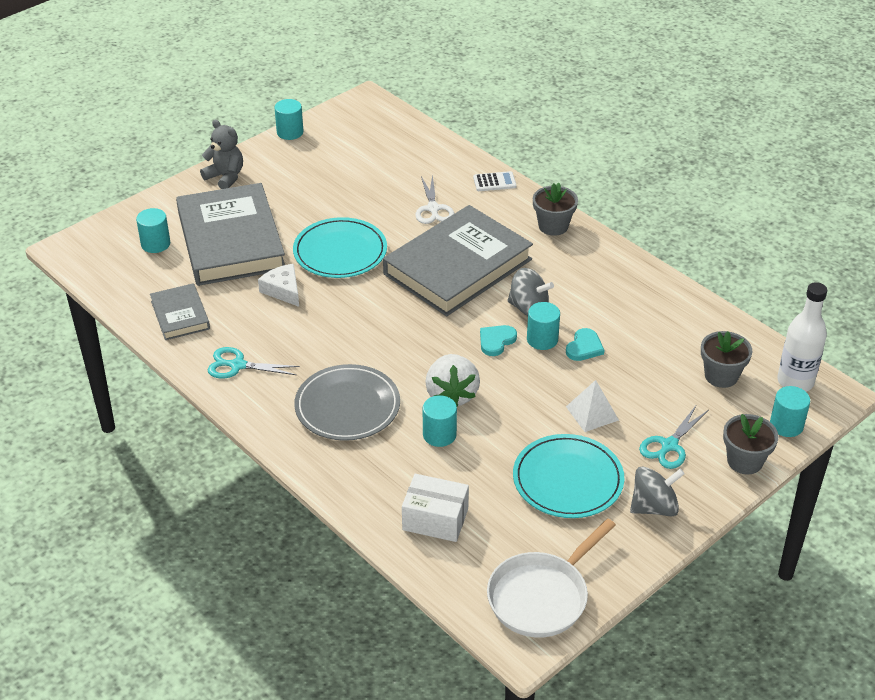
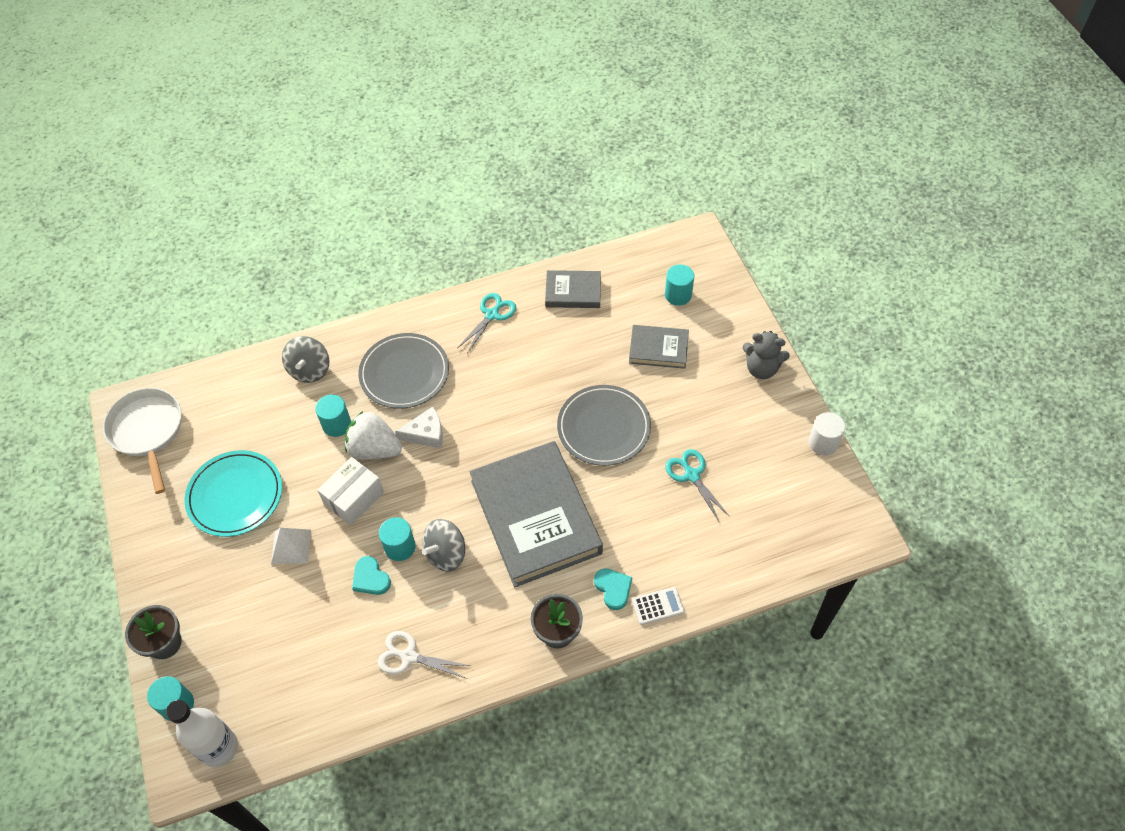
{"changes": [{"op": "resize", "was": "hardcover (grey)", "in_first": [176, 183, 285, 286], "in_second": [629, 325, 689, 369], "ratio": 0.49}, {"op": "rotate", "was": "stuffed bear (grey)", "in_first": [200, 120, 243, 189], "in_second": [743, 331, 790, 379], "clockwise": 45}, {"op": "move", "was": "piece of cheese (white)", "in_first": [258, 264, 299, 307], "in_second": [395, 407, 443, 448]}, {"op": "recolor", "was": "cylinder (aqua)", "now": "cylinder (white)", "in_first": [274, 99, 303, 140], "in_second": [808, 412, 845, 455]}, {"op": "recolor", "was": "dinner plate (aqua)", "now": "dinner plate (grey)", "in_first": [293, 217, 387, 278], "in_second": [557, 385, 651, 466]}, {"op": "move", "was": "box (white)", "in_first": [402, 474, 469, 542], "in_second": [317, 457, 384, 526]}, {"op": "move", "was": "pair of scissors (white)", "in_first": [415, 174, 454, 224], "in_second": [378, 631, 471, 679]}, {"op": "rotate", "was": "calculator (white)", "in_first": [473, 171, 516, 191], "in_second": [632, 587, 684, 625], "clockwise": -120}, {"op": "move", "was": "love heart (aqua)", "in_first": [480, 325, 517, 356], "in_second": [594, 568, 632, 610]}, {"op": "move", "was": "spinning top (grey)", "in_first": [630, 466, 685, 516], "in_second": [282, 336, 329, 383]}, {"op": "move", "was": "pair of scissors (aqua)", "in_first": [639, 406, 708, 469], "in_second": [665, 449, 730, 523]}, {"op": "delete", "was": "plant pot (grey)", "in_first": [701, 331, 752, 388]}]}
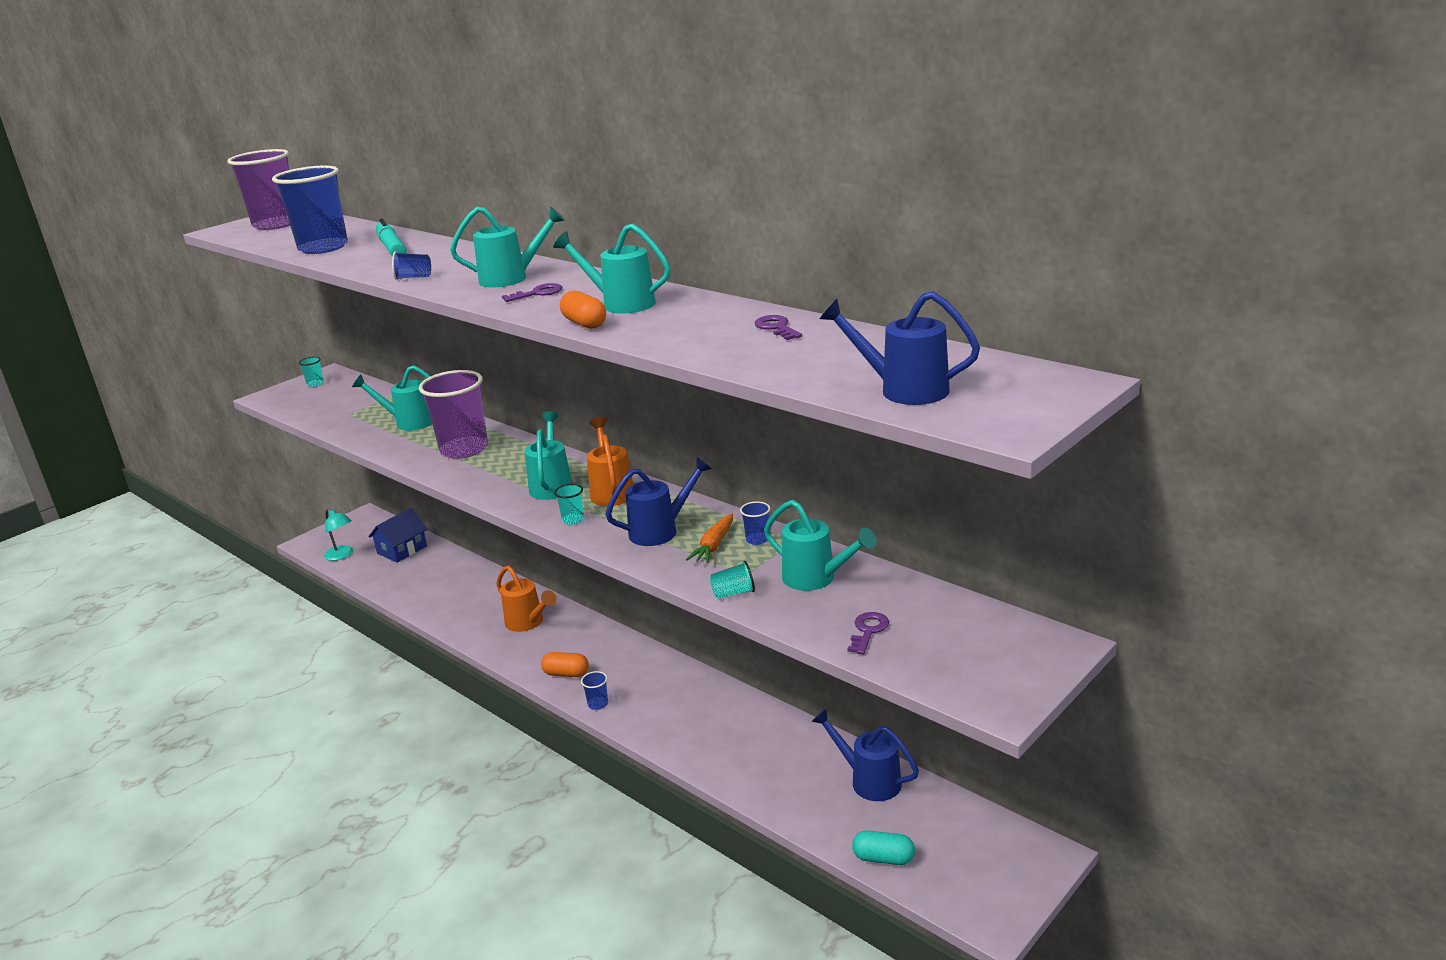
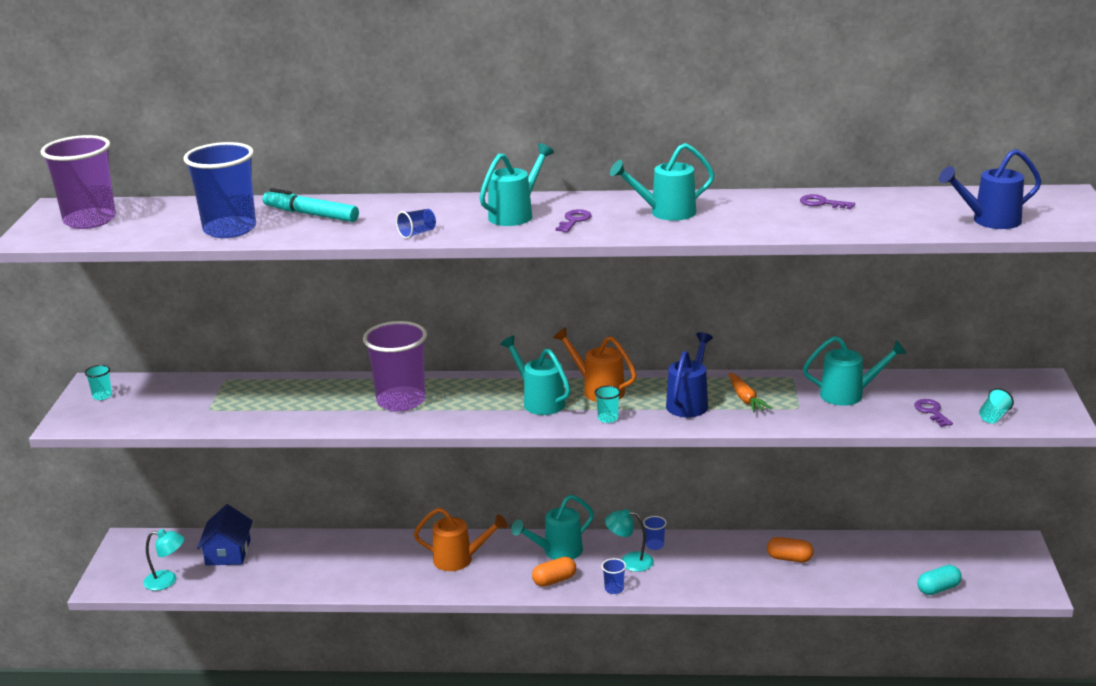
{"changes": [{"op": "move", "was": "watering can (aqua)", "in_first": [352, 365, 432, 431], "in_second": [511, 495, 594, 560]}, {"op": "move", "was": "capsule (orange)", "in_first": [560, 291, 606, 329], "in_second": [767, 537, 814, 562]}, {"op": "move", "was": "cup (aqua)", "in_first": [710, 561, 755, 599], "in_second": [979, 388, 1014, 423]}, {"op": "move", "was": "cup (cobalt)", "in_first": [740, 501, 770, 545], "in_second": [643, 516, 667, 550]}, {"op": "delete", "was": "watering can (cobalt)", "in_first": [812, 708, 919, 801]}, {"op": "insert", "now": "desk lamp (aqua)", "in_second": [605, 509, 654, 572]}]}
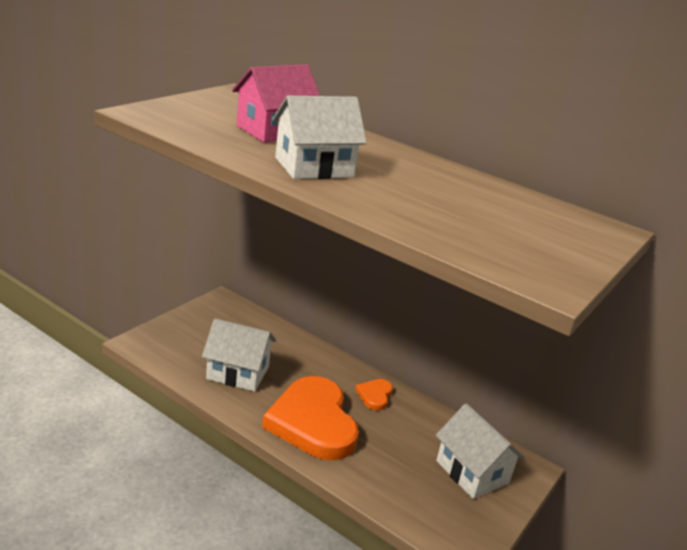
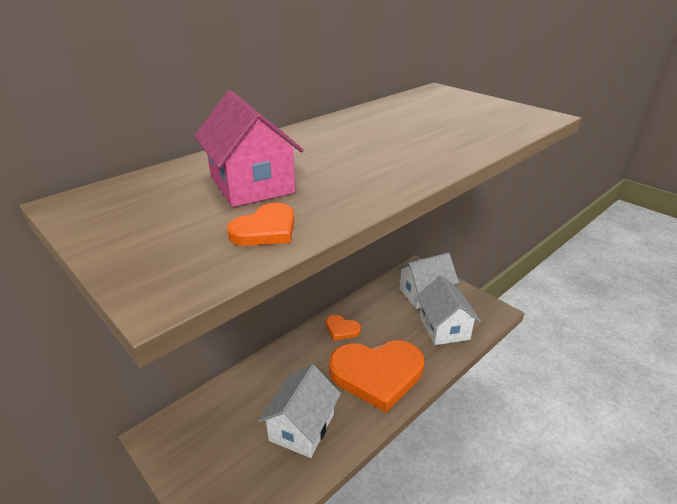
{"changes": [{"op": "move", "was": "house (white)", "in_first": [272, 96, 367, 179], "in_second": [416, 275, 481, 345]}, {"op": "insert", "now": "love heart (orange)", "in_second": [227, 203, 294, 246]}]}
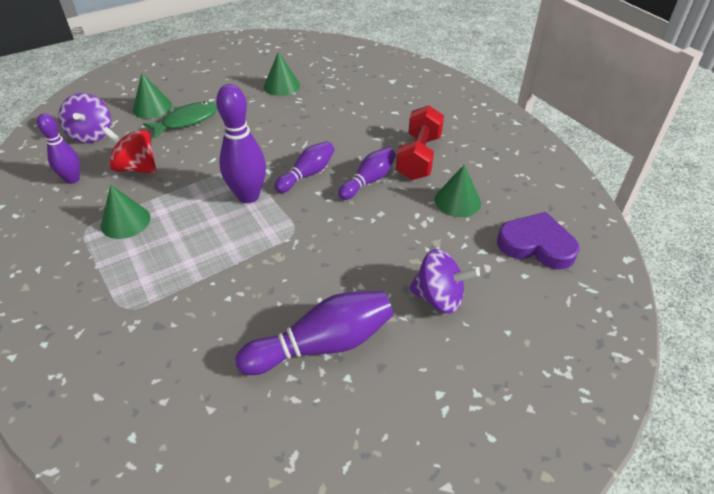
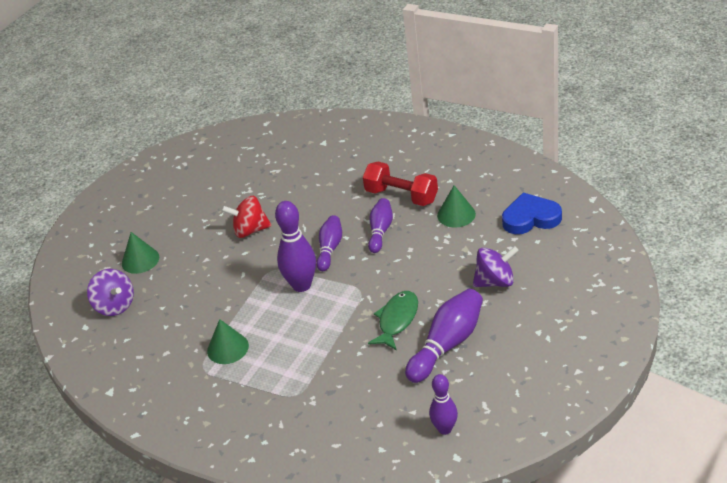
{"changes": [{"op": "move", "was": "bowling pin (purple)", "in_first": [37, 113, 80, 184], "in_second": [429, 374, 458, 435]}, {"op": "move", "was": "spinning top (crimson)", "in_first": [102, 127, 157, 174], "in_second": [221, 196, 272, 238]}, {"op": "move", "was": "fish (leaf-green)", "in_first": [143, 101, 217, 139], "in_second": [368, 291, 418, 351]}, {"op": "delete", "was": "solid cone (leaf-green)", "in_first": [264, 52, 300, 96]}, {"op": "rotate", "was": "dumbbell (crimson)", "in_first": [396, 105, 444, 180], "in_second": [363, 162, 438, 206], "clockwise": -45}, {"op": "recolor", "was": "love heart (purple)", "now": "love heart (cobalt)", "in_first": [497, 212, 580, 270], "in_second": [502, 193, 562, 234]}]}
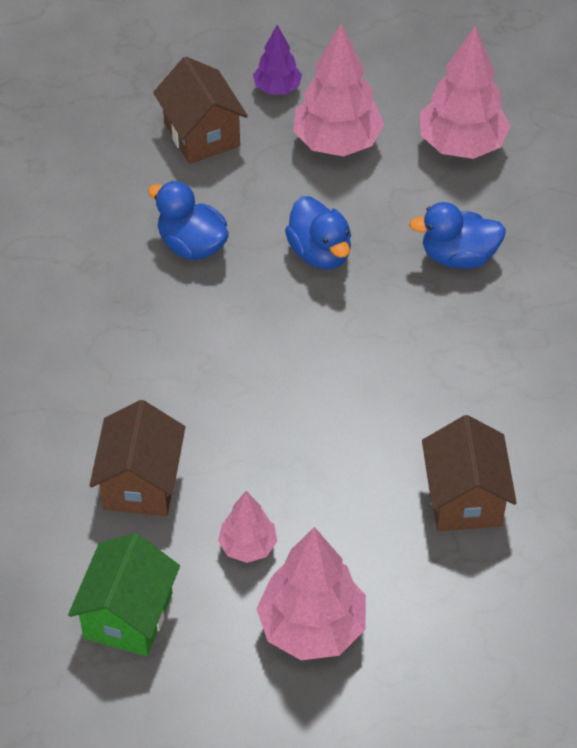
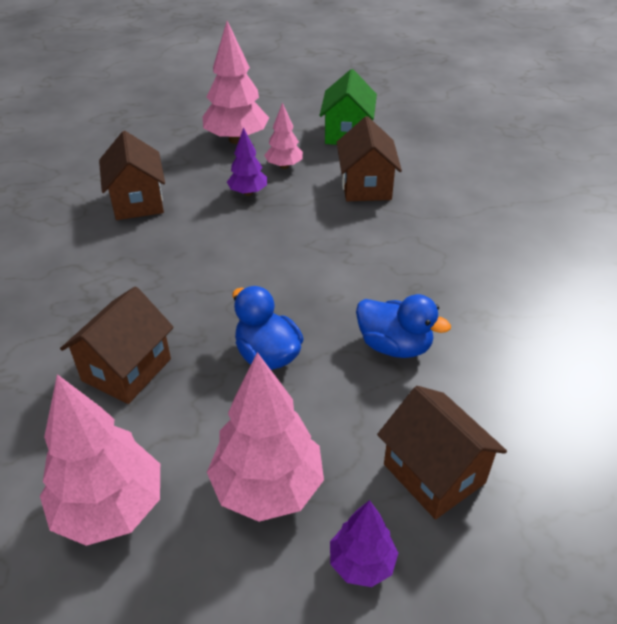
{"changes": [{"op": "replace", "was": "rubber duck (cobalt)", "now": "house (russet)", "in_first": [409, 202, 506, 269], "in_second": [60, 286, 174, 404]}, {"op": "insert", "now": "toy tree (purple)", "in_second": [227, 127, 267, 196]}]}
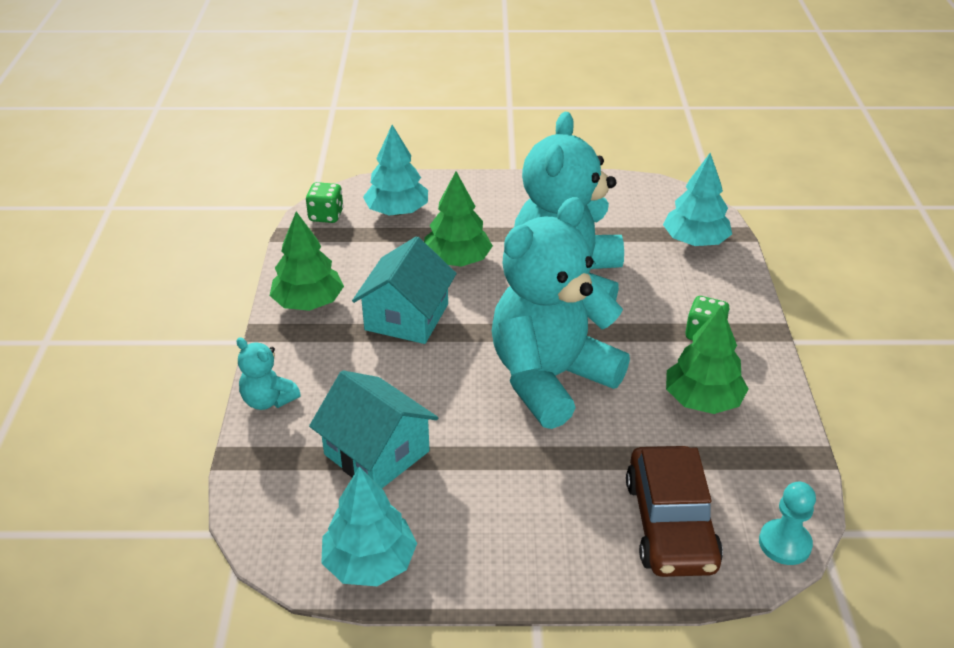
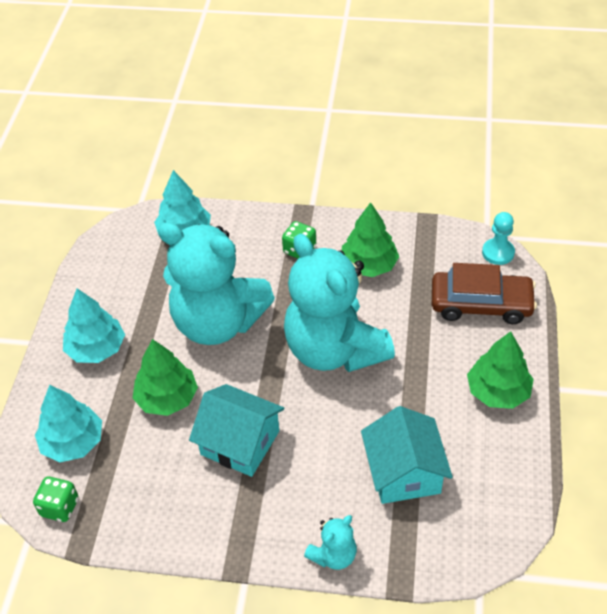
{"changes": [{"op": "move", "was": "toy tree (leaf-green)", "in_first": [270, 212, 344, 311], "in_second": [467, 331, 534, 409]}, {"op": "rotate", "was": "house (aqua)", "in_first": [309, 370, 438, 488], "in_second": [361, 406, 453, 504], "clockwise": -60}, {"op": "move", "was": "toy tree (aqua)", "in_first": [321, 466, 417, 586], "in_second": [63, 288, 125, 363]}]}
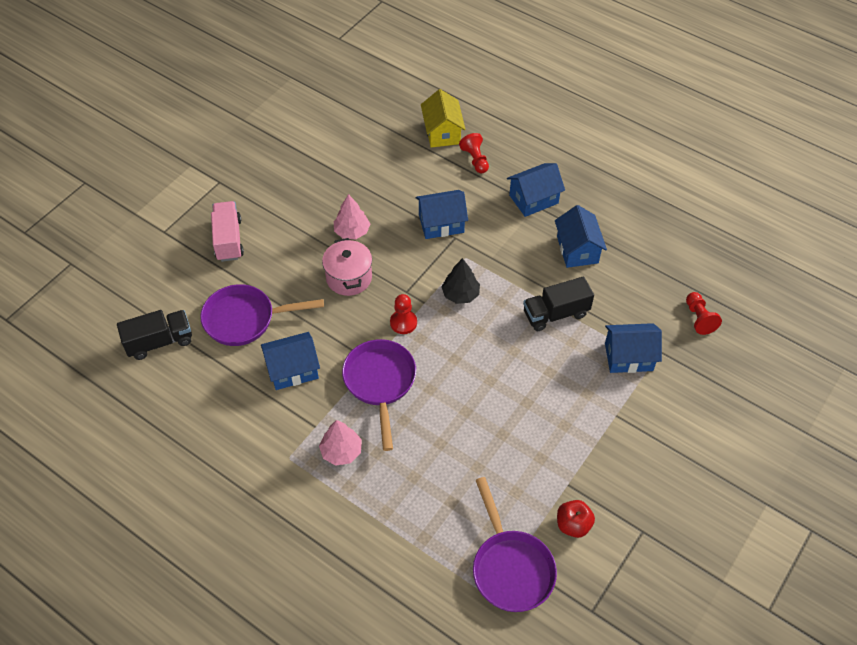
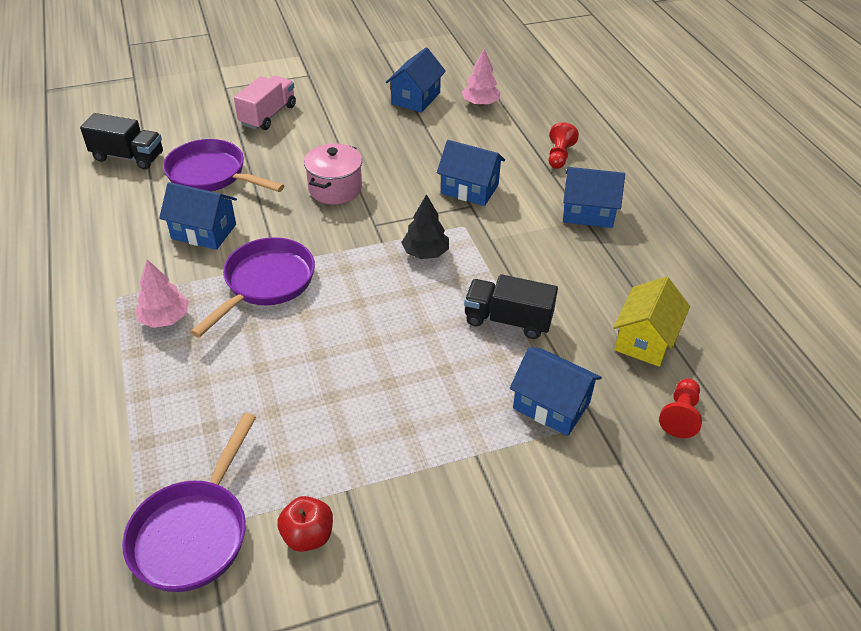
{"changes": [{"op": "move", "was": "toy tree (rose-pink)", "in_first": [334, 194, 370, 239], "in_second": [462, 49, 501, 106]}, {"op": "delete", "was": "game pawn (crimson)", "in_first": [390, 294, 417, 334]}, {"op": "move", "was": "house (bright yellow)", "in_first": [421, 89, 466, 148], "in_second": [613, 277, 690, 367]}, {"op": "move", "was": "house (cobalt)", "in_first": [555, 205, 607, 268], "in_second": [386, 47, 446, 113]}]}
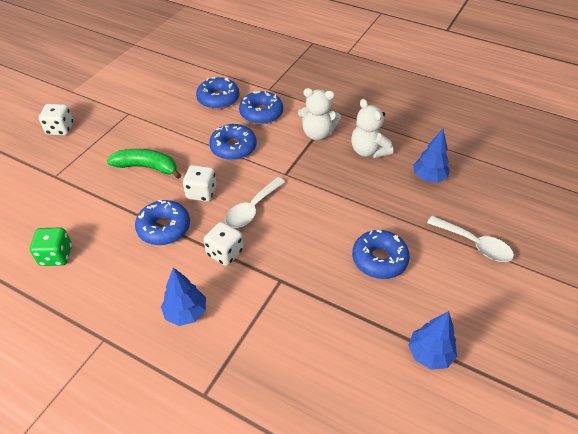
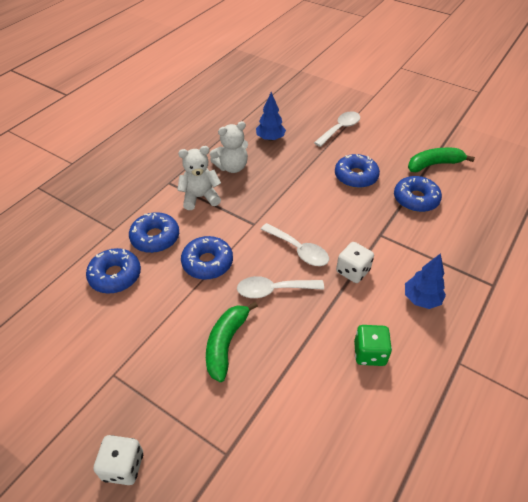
{"changes": [{"op": "move", "was": "die (leaf-green)", "in_first": [29, 228, 72, 266], "in_second": [354, 325, 392, 366]}, {"op": "move", "was": "donut (cobalt)", "in_first": [135, 200, 190, 245], "in_second": [394, 176, 442, 212]}, {"op": "replace", "was": "die (white)", "now": "teaspoon (white)", "in_first": [183, 165, 216, 202], "in_second": [237, 276, 324, 298]}, {"op": "rotate", "was": "stuffed bear (white)", "in_first": [298, 88, 341, 140], "in_second": [177, 146, 221, 210], "clockwise": -120}, {"op": "replace", "was": "toy tree (cobalt)", "now": "banana fruit (leaf-green)", "in_first": [408, 311, 457, 370], "in_second": [408, 148, 475, 172]}]}
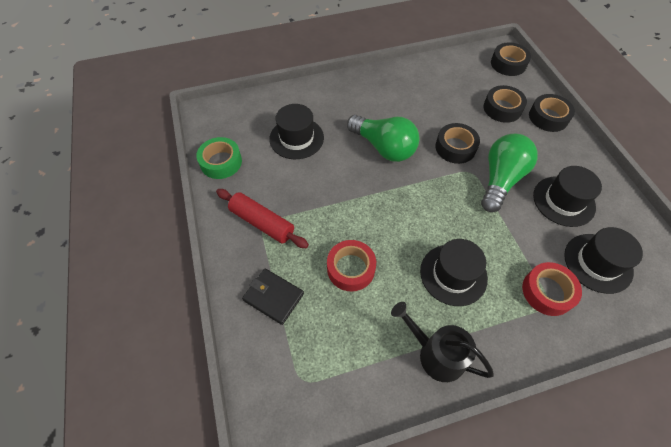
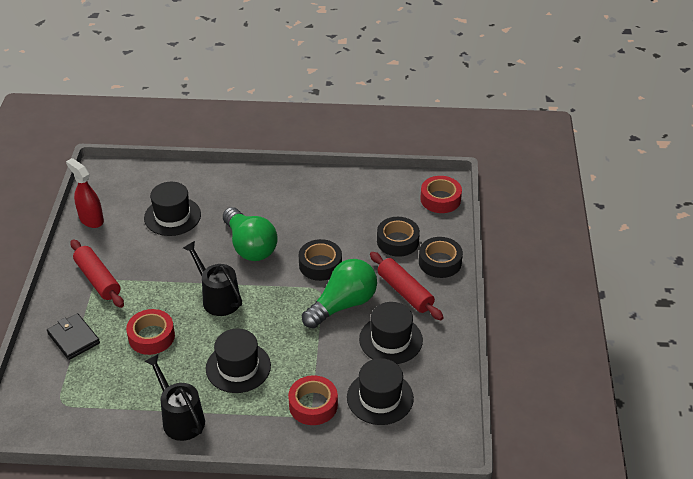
{"changes": [{"op": "replace", "was": "sticky tape (leaf-green)", "now": "sprayer (crimson)", "in_first": [196, 137, 242, 179], "in_second": [66, 158, 104, 228]}, {"op": "recolor", "was": "sticky tape (ebony)", "now": "sticky tape (crimson)", "in_first": [491, 42, 531, 76], "in_second": [420, 176, 462, 213]}, {"op": "insert", "now": "watering can (ebony)", "in_second": [183, 241, 242, 316]}, {"op": "insert", "now": "pastry roller (crimson)", "in_second": [370, 252, 444, 321]}]}
